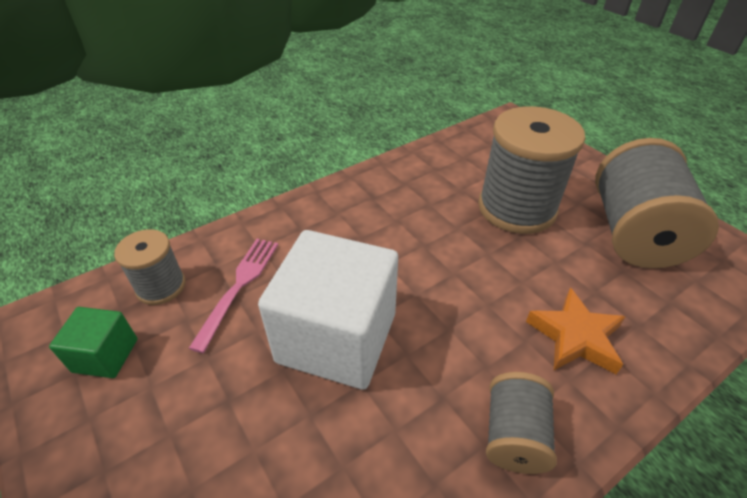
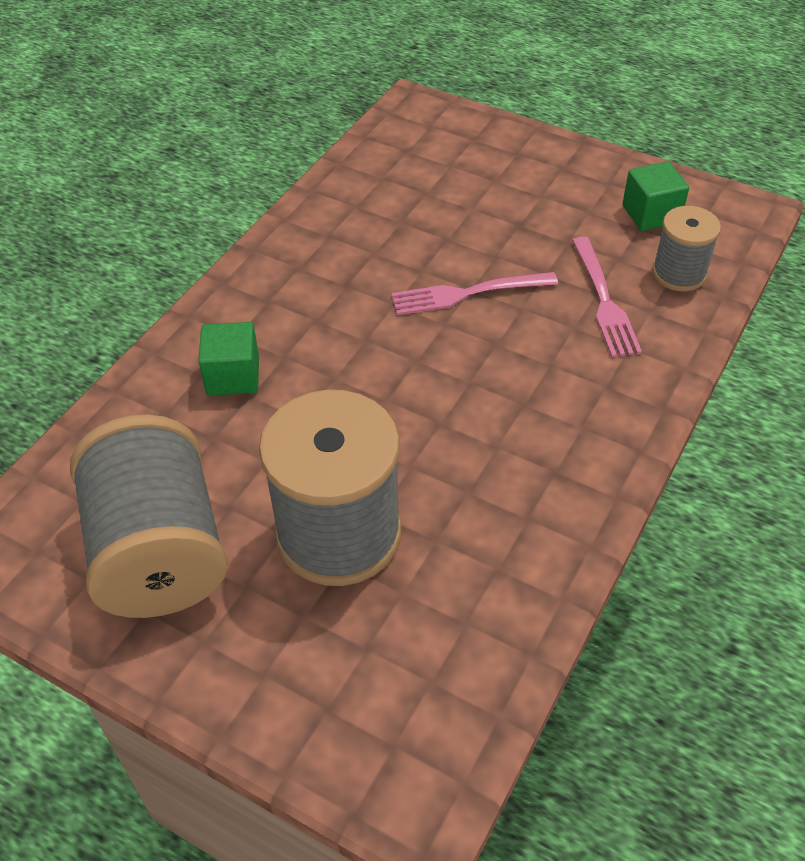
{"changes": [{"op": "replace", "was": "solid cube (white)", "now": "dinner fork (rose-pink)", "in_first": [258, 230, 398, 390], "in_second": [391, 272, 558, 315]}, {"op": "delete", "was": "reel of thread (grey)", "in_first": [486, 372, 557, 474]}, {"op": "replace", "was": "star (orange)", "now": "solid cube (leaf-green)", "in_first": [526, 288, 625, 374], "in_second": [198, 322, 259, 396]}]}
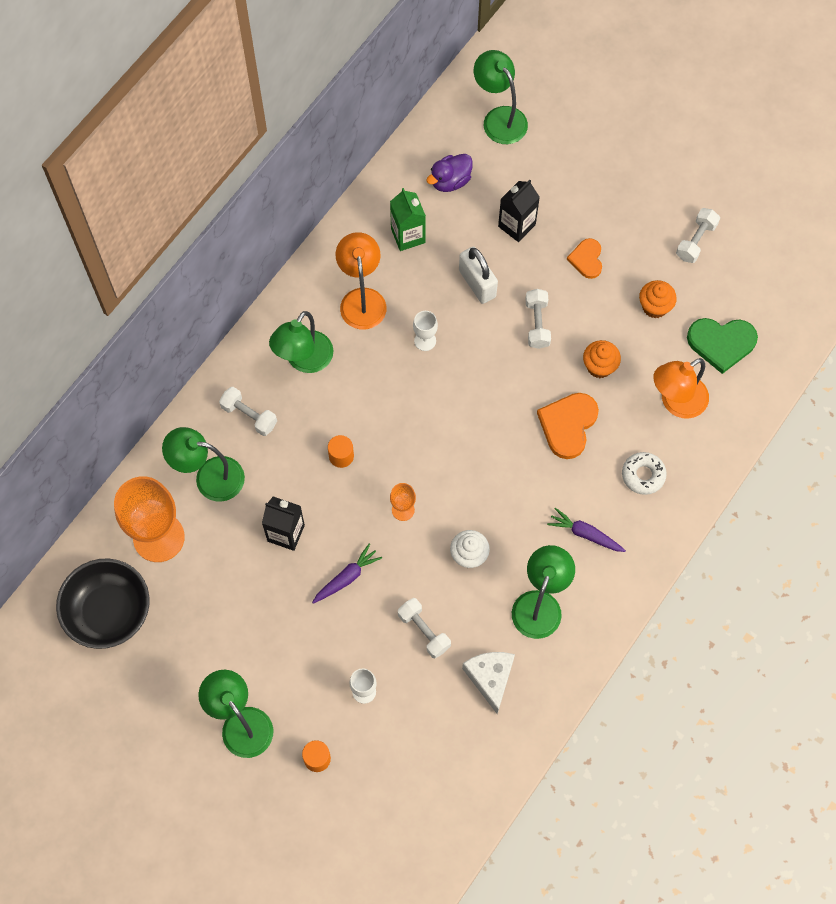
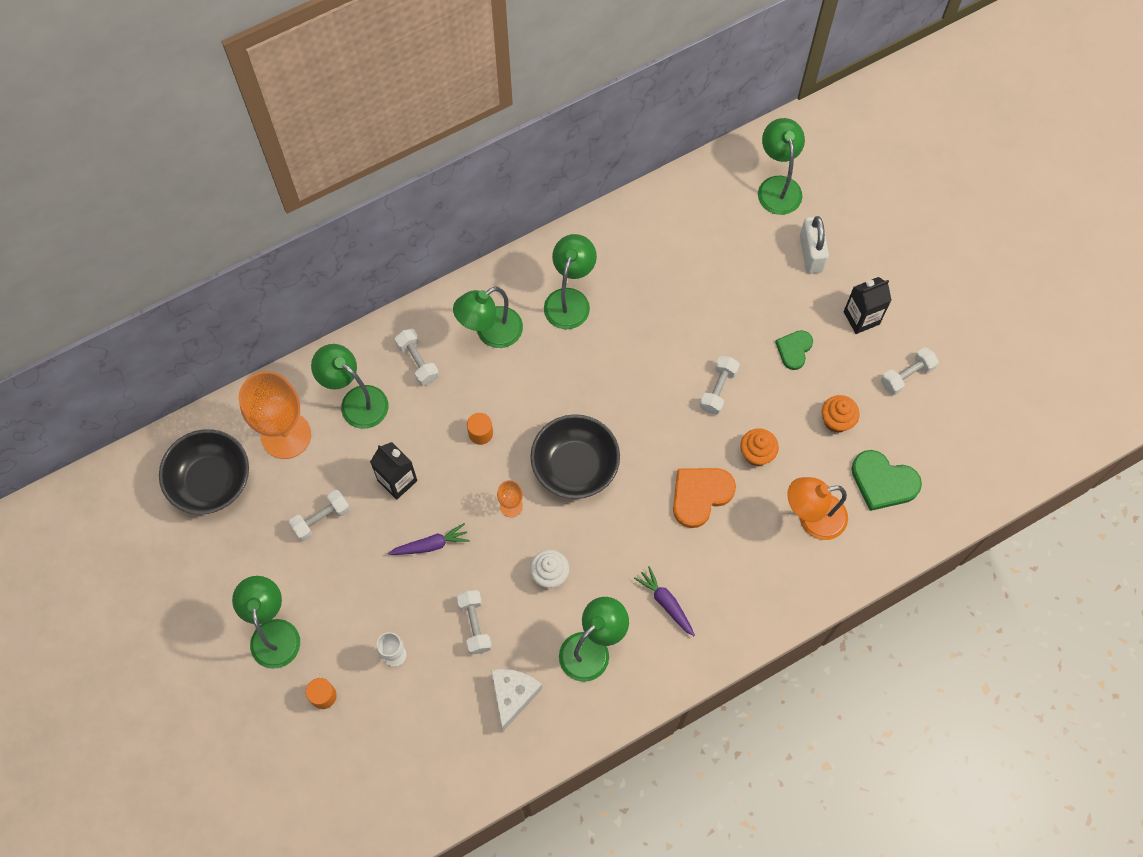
{"changes": [{"op": "recolor", "was": "desk lamp (orange)", "now": "desk lamp (leaf-green)", "in_first": [336, 232, 386, 330], "in_second": [544, 234, 597, 329]}, {"op": "delete", "was": "milk carton (leaf-green)", "in_first": [390, 188, 426, 251]}, {"op": "delete", "was": "goblet (white)", "in_first": [413, 311, 438, 351]}, {"op": "delete", "was": "rubber duck (purple)", "in_first": [426, 154, 473, 192]}, {"op": "move", "was": "small lock (white)", "in_first": [459, 247, 498, 304], "in_second": [800, 216, 829, 273]}, {"op": "move", "was": "milk carton (ebony)", "in_first": [498, 180, 540, 242], "in_second": [844, 277, 891, 334]}, {"op": "recolor", "was": "love heart (orange)", "now": "love heart (leaf-green)", "in_first": [567, 238, 602, 279], "in_second": [775, 330, 813, 370]}, {"op": "delete", "was": "donut (white)", "in_first": [622, 452, 667, 495]}, {"op": "insert", "now": "dumbbell (white)", "in_second": [289, 490, 350, 541]}, {"op": "insert", "now": "serving bowl (ebony)", "in_second": [530, 414, 620, 499]}]}
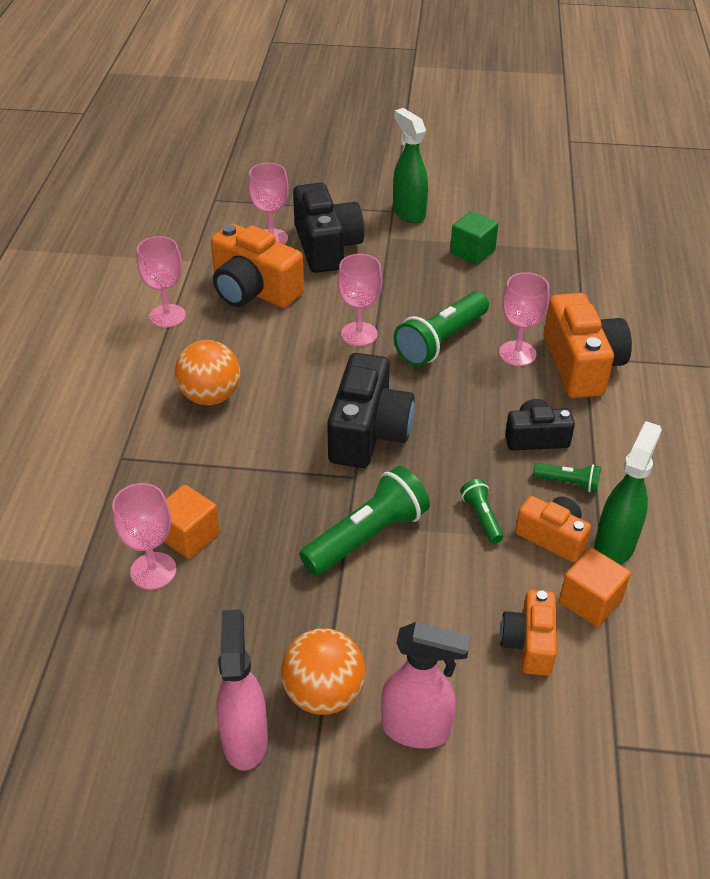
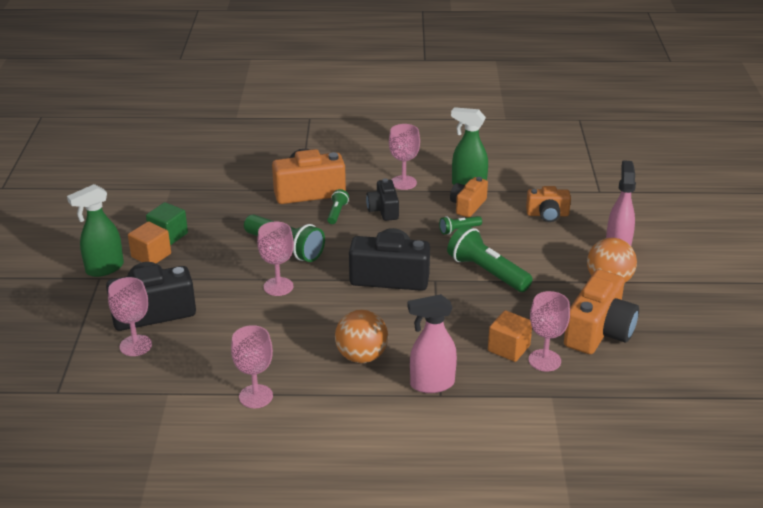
{"changes": [{"op": "move", "was": "photo camera (orange)", "in_first": [211, 224, 304, 308], "in_second": [564, 269, 639, 354]}, {"op": "move", "was": "sprayer (rose-pink)", "in_first": [216, 609, 268, 771], "in_second": [408, 294, 457, 393]}, {"op": "move", "was": "goblet (rose-pink)", "in_first": [499, 272, 549, 366], "in_second": [389, 124, 420, 190]}, {"op": "move", "was": "pocket torch (leaf-green)", "in_first": [533, 463, 601, 492], "in_second": [327, 189, 349, 224]}, {"op": "move", "was": "solid cube (orange)", "in_first": [559, 548, 631, 627], "in_second": [128, 222, 171, 263]}]}
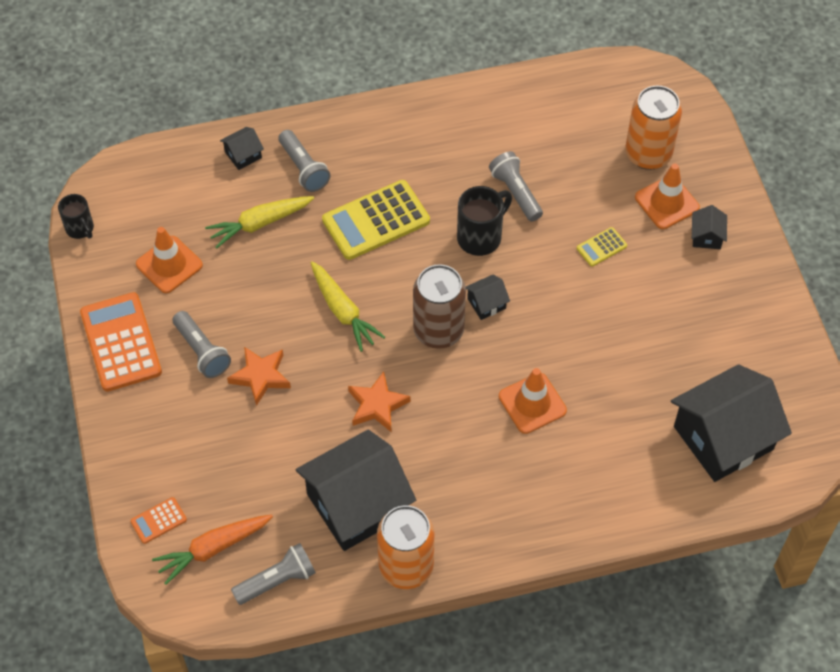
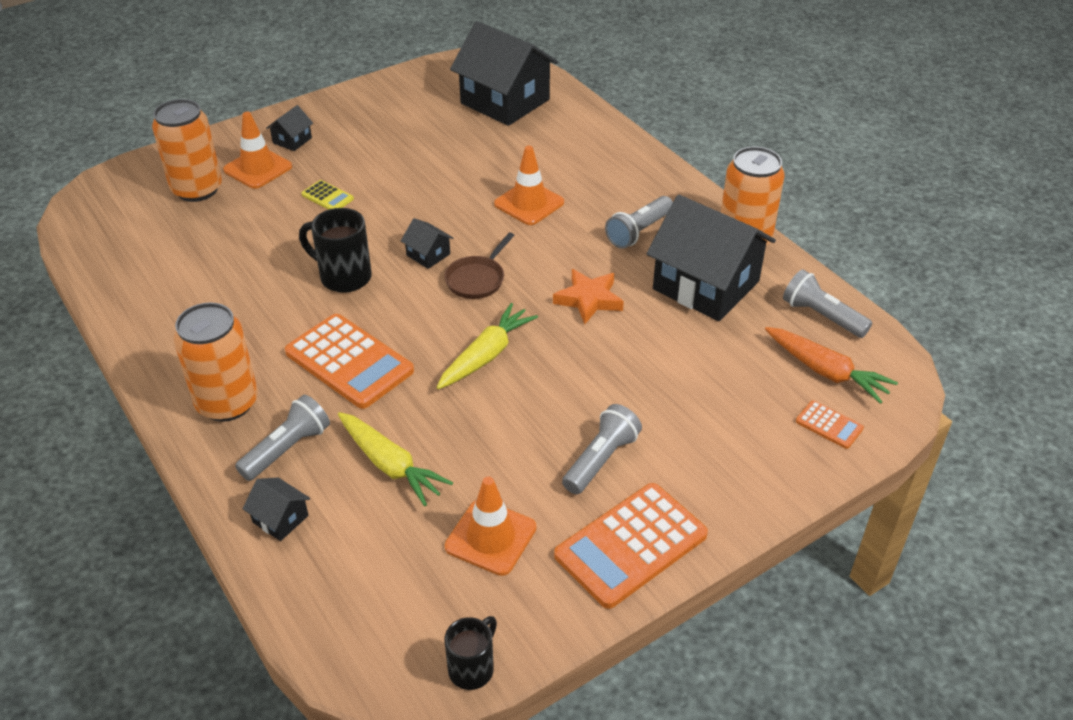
{"changes": [{"op": "delete", "was": "star (orange)", "in_first": [227, 347, 291, 406]}, {"op": "recolor", "was": "calculator (bright yellow)", "now": "calculator (orange)", "in_first": [322, 180, 430, 260], "in_second": [285, 314, 414, 409]}, {"op": "replace", "was": "soda can (russet)", "now": "frying pan (russet)", "in_first": [413, 264, 466, 349], "in_second": [444, 232, 515, 299]}, {"op": "move", "was": "pocket torch (grey)", "in_first": [489, 151, 543, 222], "in_second": [605, 196, 673, 249]}, {"op": "rotate", "was": "house (ebony)", "in_first": [692, 205, 727, 249], "in_second": [266, 105, 313, 151], "clockwise": -45}, {"op": "insert", "now": "soda can (orange)", "in_second": [173, 302, 258, 422]}]}
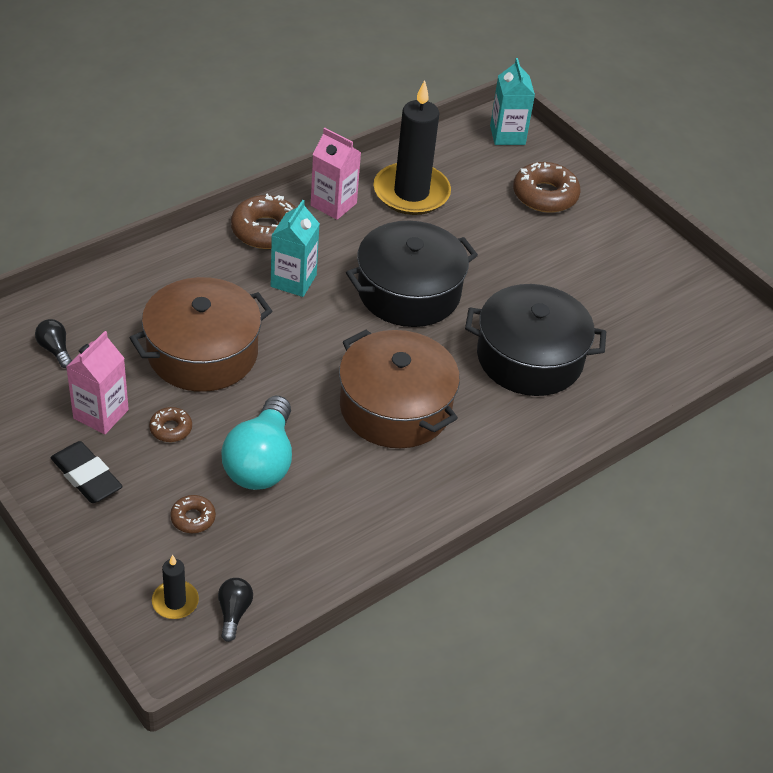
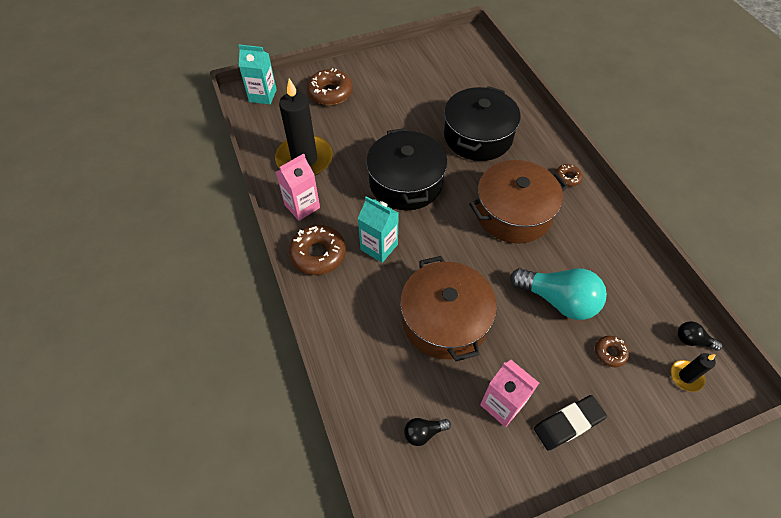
{"changes": [{"op": "move", "was": "donut (russet)", "in_first": [149, 407, 192, 442], "in_second": [556, 164, 583, 187]}]}
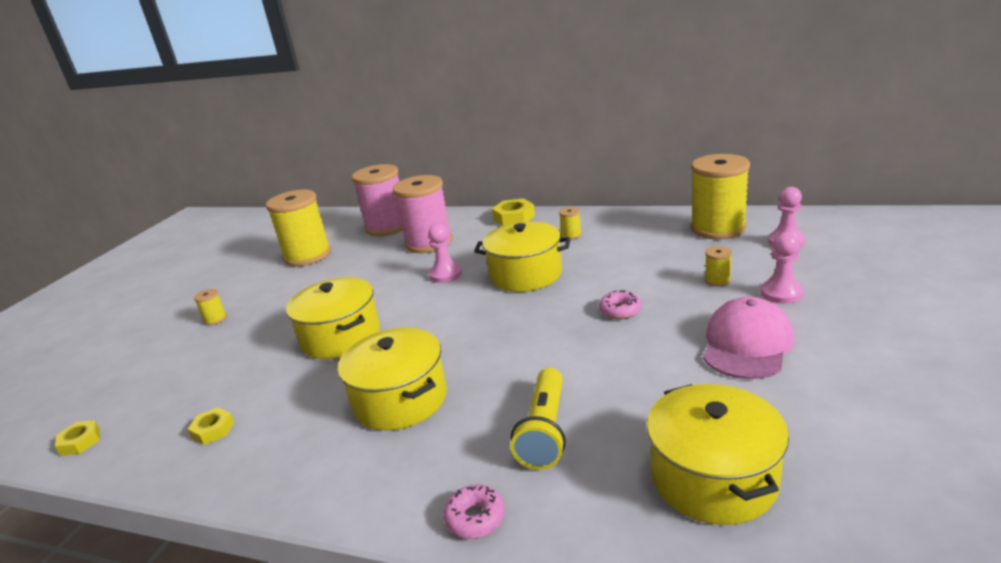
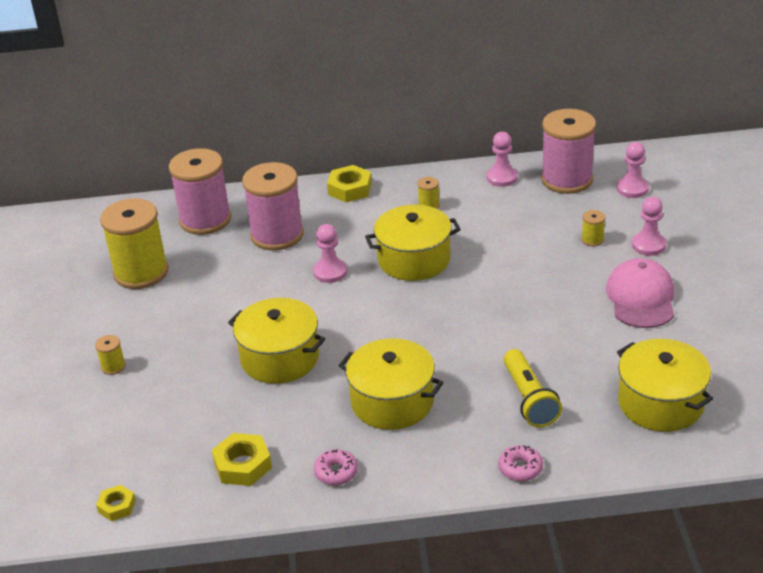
{"changes": [{"op": "resize", "was": "hexagon nut (bright yellow)", "in_first": [188, 407, 234, 445], "in_second": [212, 433, 272, 486], "ratio": 1.61}, {"op": "move", "was": "donut (rose-pink)", "in_first": [599, 290, 642, 319], "in_second": [314, 449, 358, 485]}, {"op": "recolor", "was": "reel of thread (bright yellow)", "now": "reel of thread (rose-pink)", "in_first": [691, 154, 750, 240], "in_second": [541, 109, 596, 194]}, {"op": "insert", "now": "game pawn (rose-pink)", "in_second": [487, 132, 518, 187]}]}
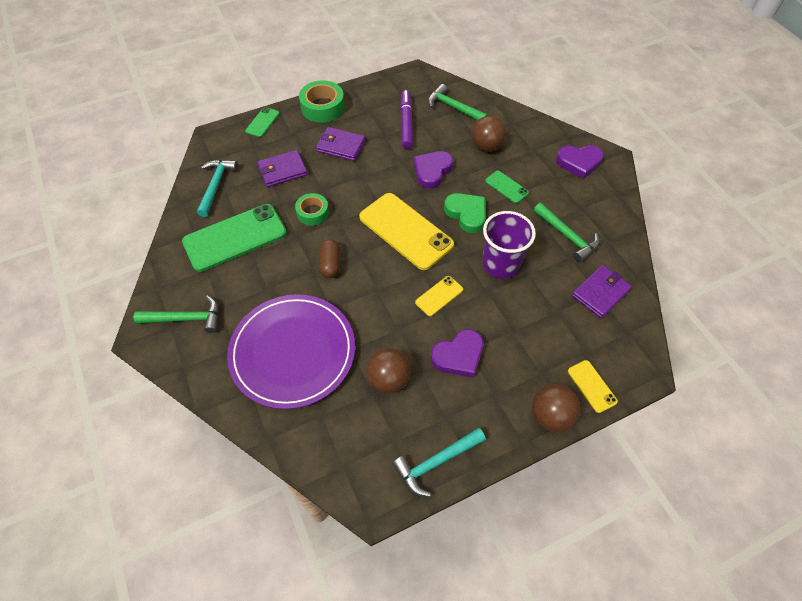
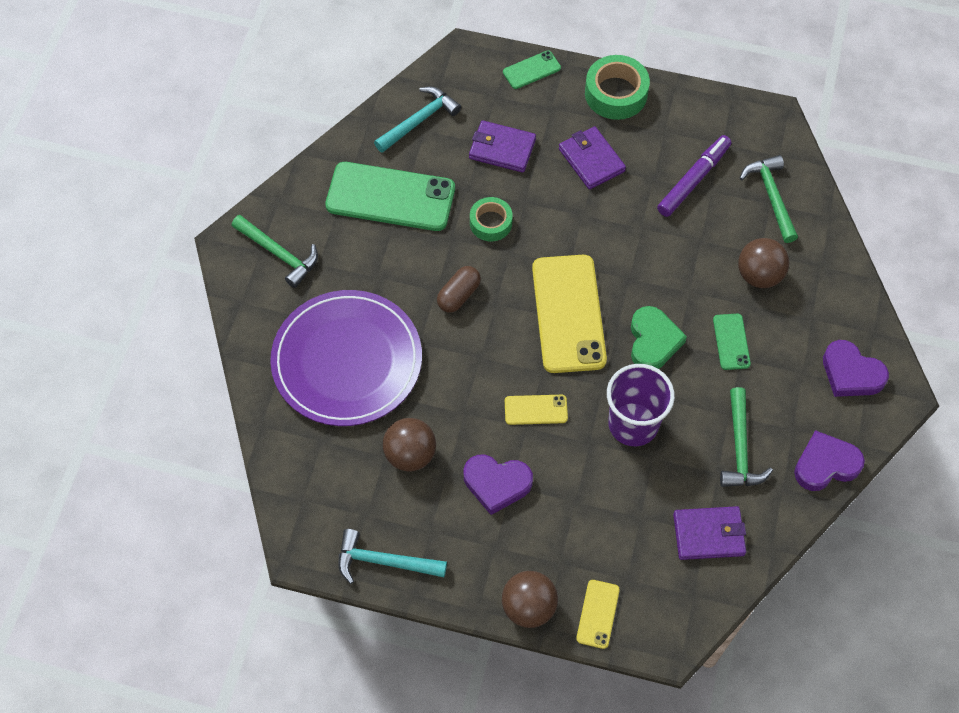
{"changes": [{"op": "move", "was": "love heart (purple)", "in_first": [414, 151, 453, 189], "in_second": [794, 430, 865, 491]}]}
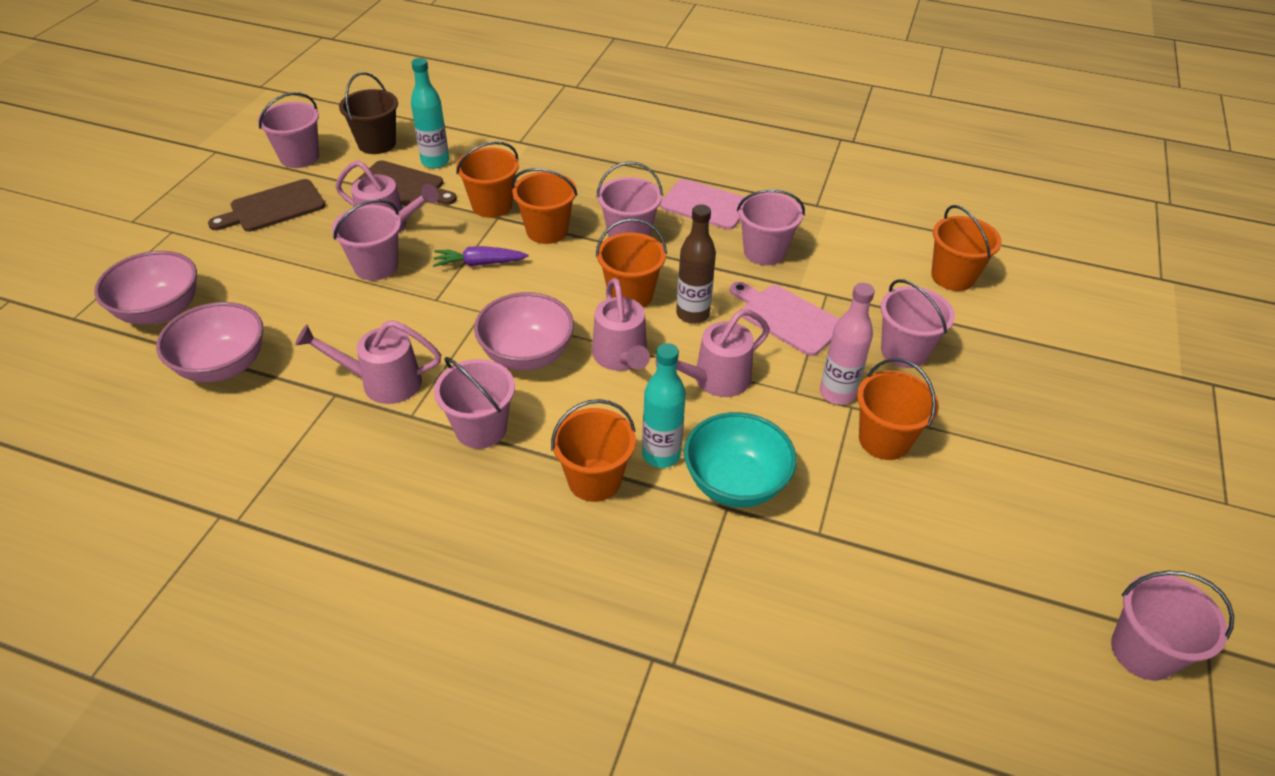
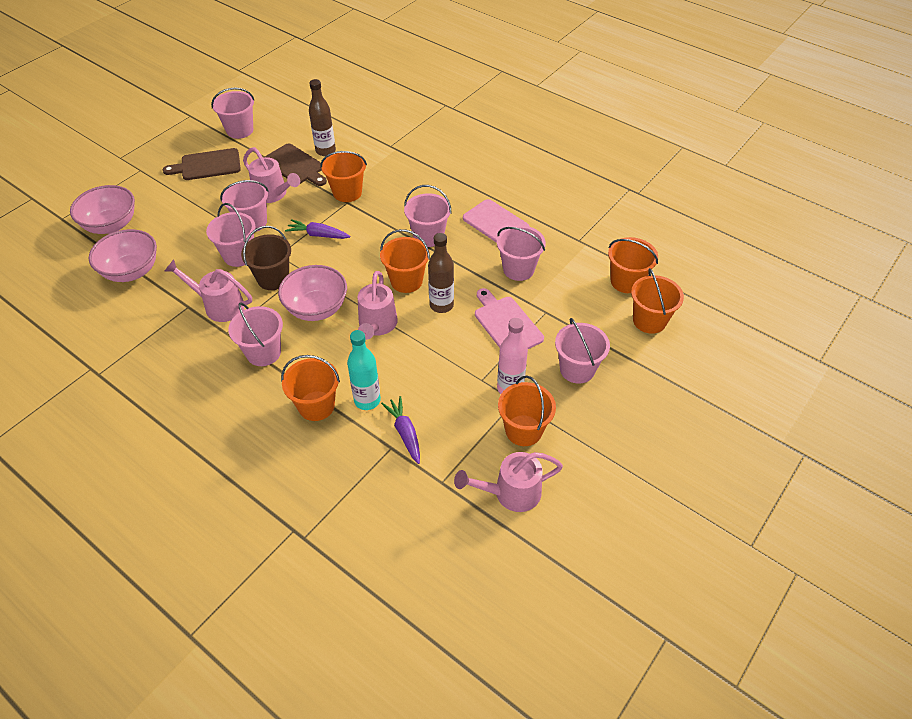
{"changes": [{"op": "move", "was": "bucket (russet)", "in_first": [339, 72, 398, 154], "in_second": [241, 226, 291, 290]}, {"op": "recolor", "was": "drink bottle (aqua)", "now": "drink bottle (russet)", "in_first": [411, 58, 449, 168], "in_second": [309, 79, 336, 156]}, {"op": "move", "was": "bucket (orange)", "in_first": [512, 168, 577, 244], "in_second": [608, 237, 658, 293]}, {"op": "move", "was": "watering can (rose-pink)", "in_first": [655, 309, 770, 397], "in_second": [454, 452, 563, 512]}, {"op": "replace", "was": "serving bowl (aqua)", "now": "carrot (purple)", "in_first": [684, 412, 797, 507], "in_second": [381, 396, 420, 464]}, {"op": "move", "was": "bucket (rose-pink)", "in_first": [1111, 571, 1234, 680], "in_second": [206, 203, 255, 267]}]}
